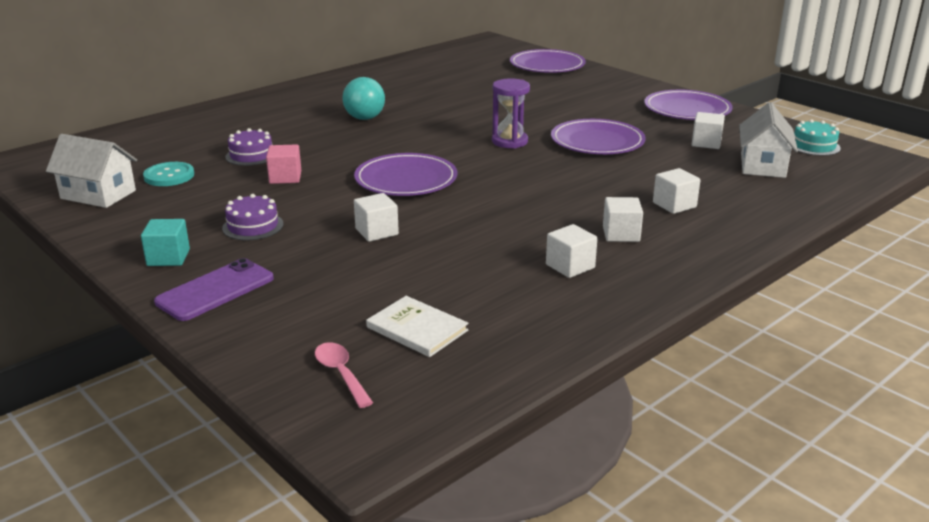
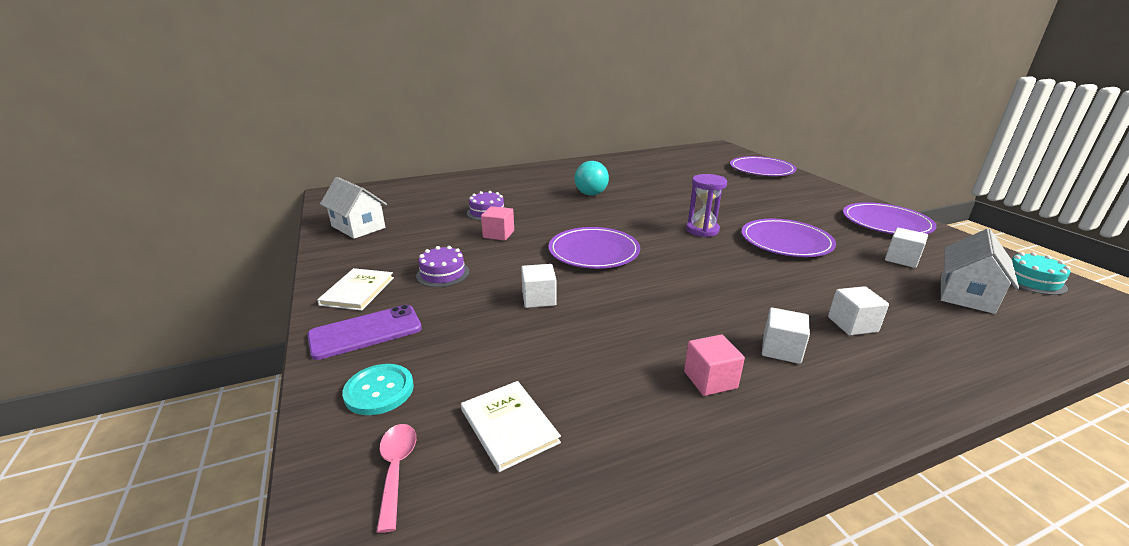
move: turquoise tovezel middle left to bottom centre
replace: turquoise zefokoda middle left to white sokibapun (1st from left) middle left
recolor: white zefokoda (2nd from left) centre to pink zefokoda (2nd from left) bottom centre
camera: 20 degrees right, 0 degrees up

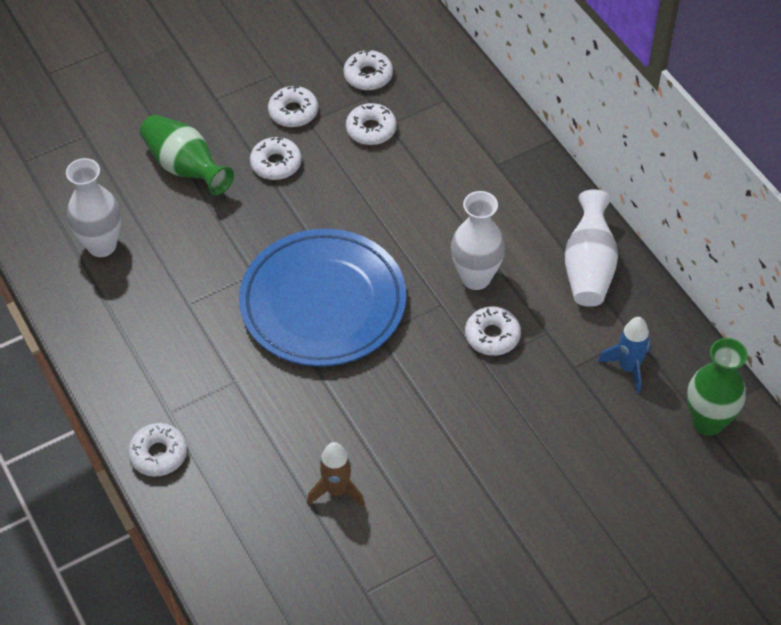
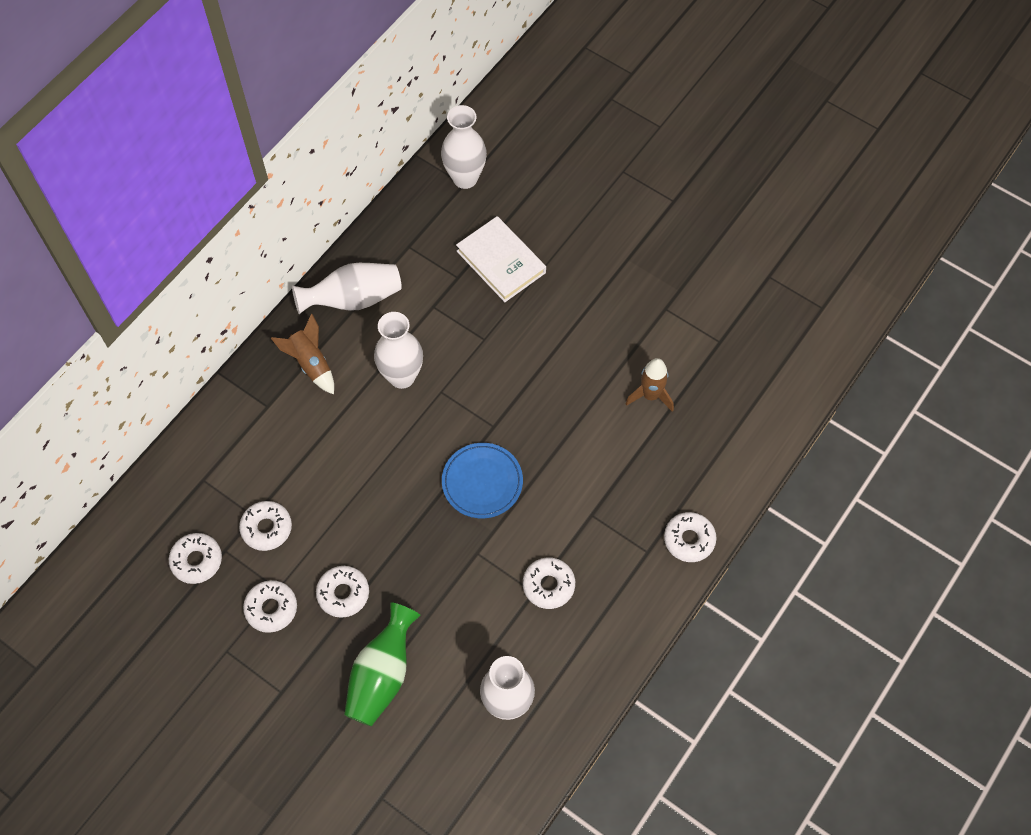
delete: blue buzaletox middle right
insert: brown buzaletox (1st from left) middle left; white sokibapun top centre
move: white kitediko (6th from left in the first image) centre to white kitediko (5th from left) bottom centre
recolor: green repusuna (2nd from left) middle right to white repusuna (3rd from left) top centre
resize: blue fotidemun centre = centre x0.53
camera: 115 degrees left, 10 degrees up

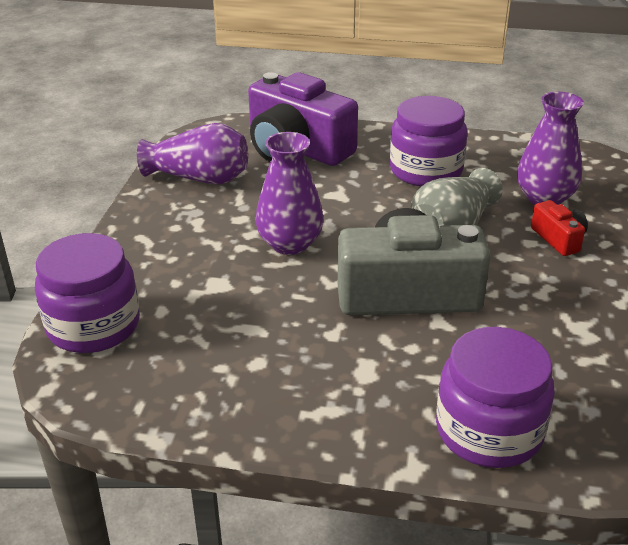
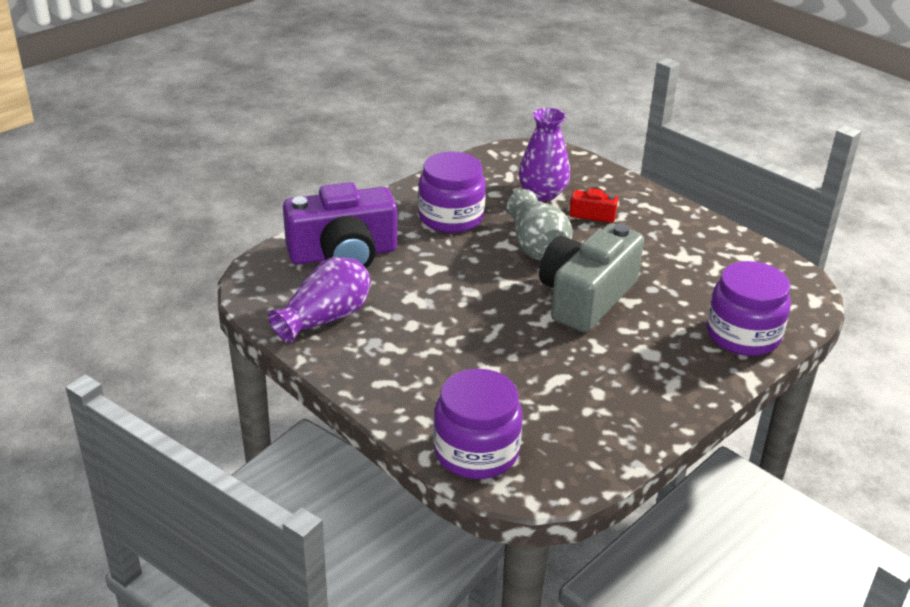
delete: purple repusuna (2nd from left) centre
camera: 55 degrees left, 0 degrees up

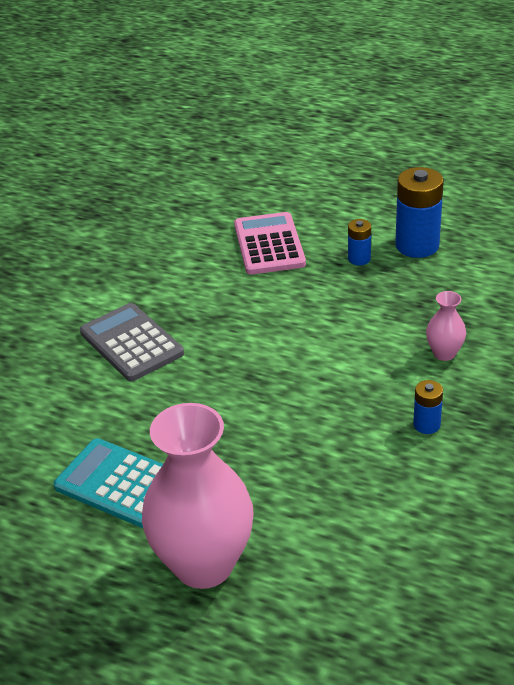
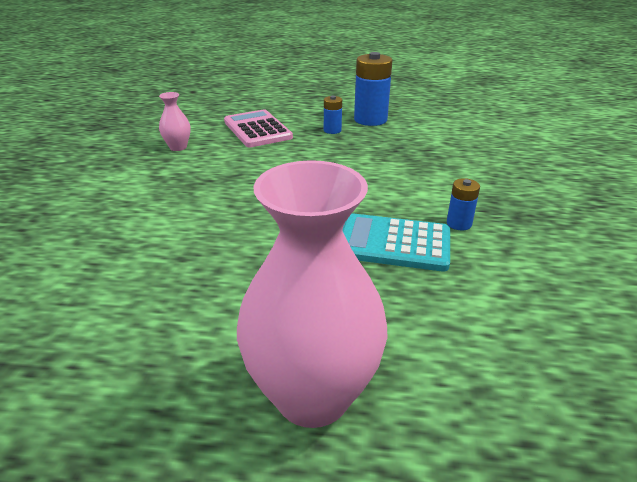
delete: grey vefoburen middle left
move: pink repusuna (2nd from left in the first image) middle right to pink repusuna (1st from left) top left; turquoise vefoburen bottom left to centre
camera: 20 degrees left, 5 degrees down

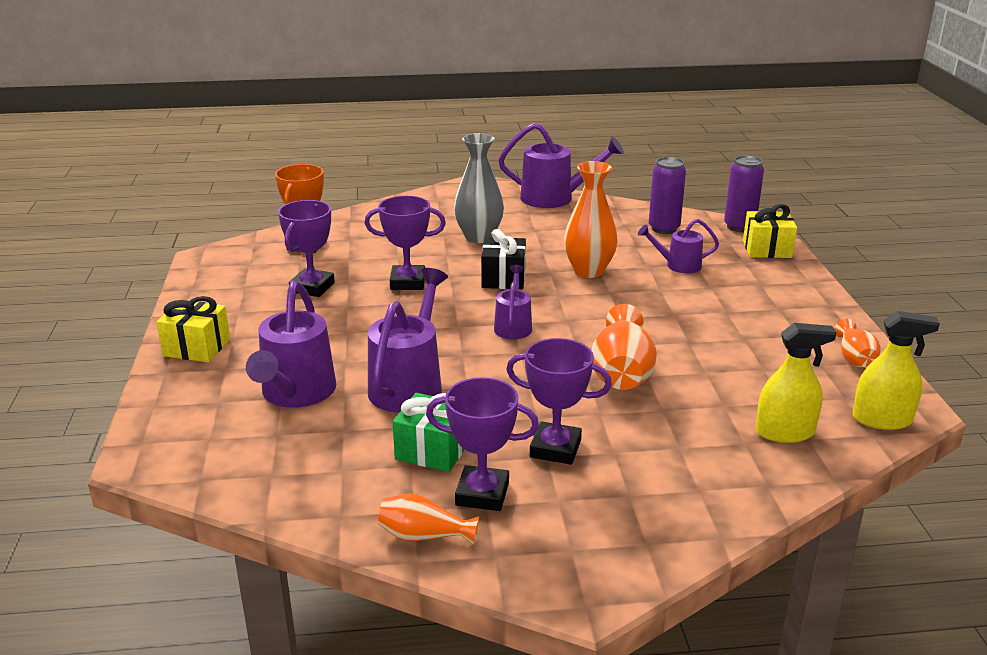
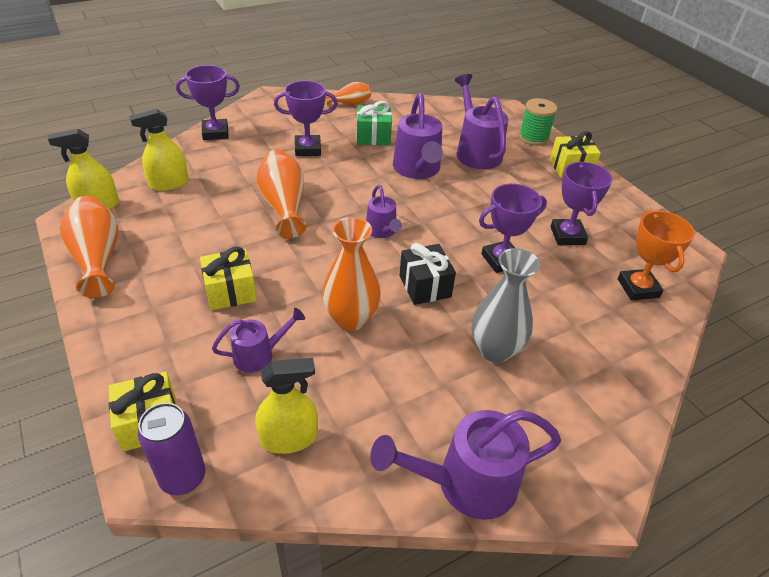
insert: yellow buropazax (2nd from left) middle left; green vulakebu top right
move: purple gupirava (3rd from left in the first image) bottom centre to purple gupirava (1st from left) top left
replace: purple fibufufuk (1st from left) top right to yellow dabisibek (3rd from left) bottom centre
resize: orange repusuna (4th from left in the first image) middle right = middle left x1.72
camera: 155 degrees right, 15 degrees up

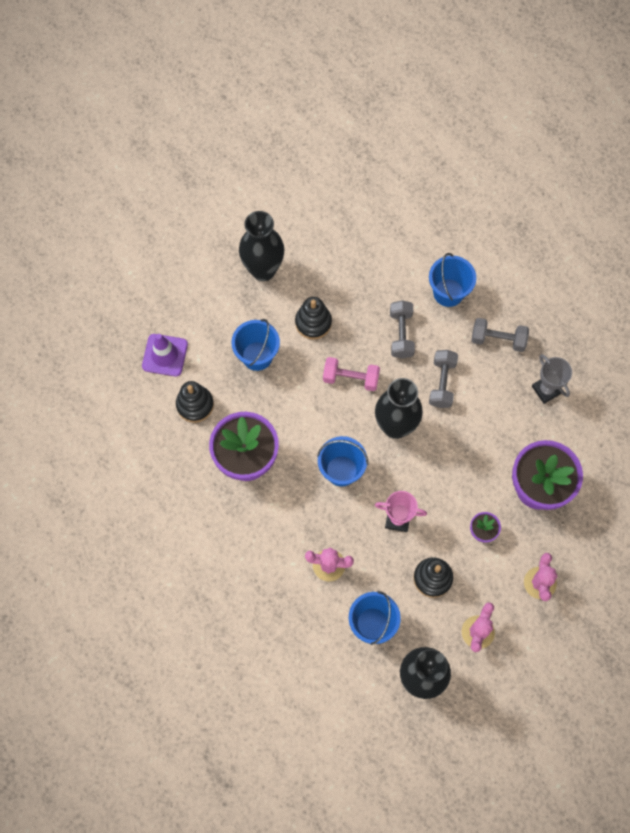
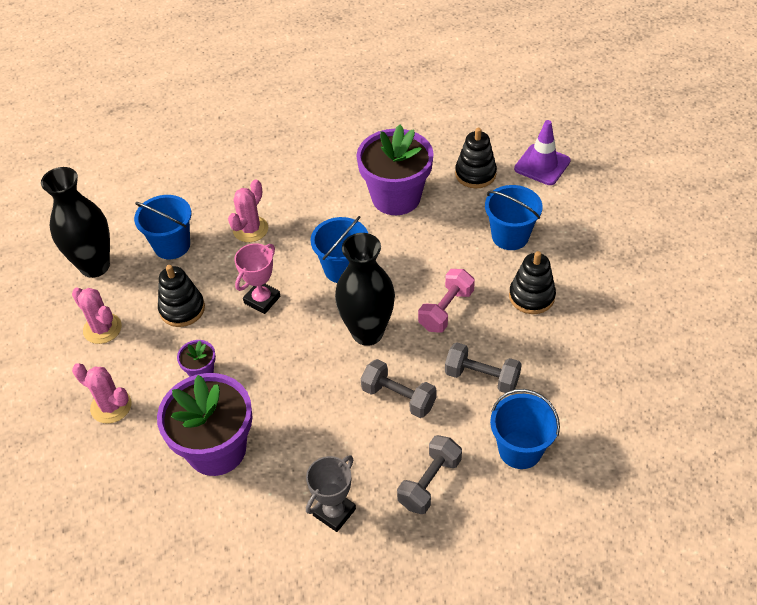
delete: black repusuna (1st from left) top centre
rotate: grey gupirava middle right = bottom centre 45 degrees counterclockwise
camera: 115 degrees right, 20 degrees down

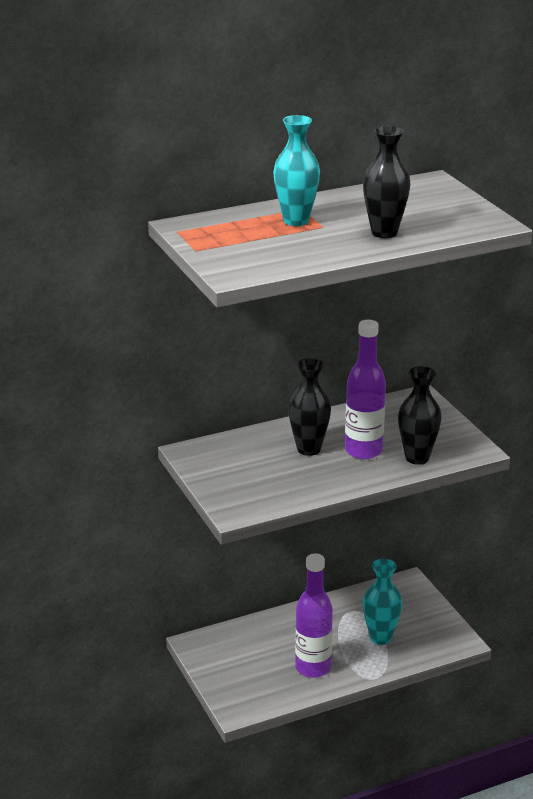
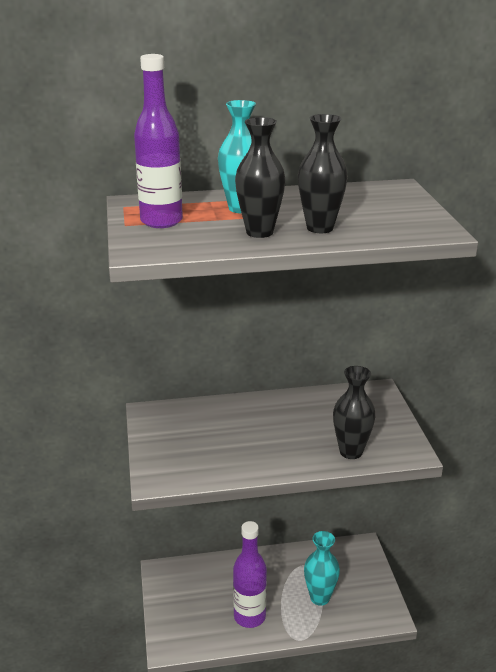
move: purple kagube (2nd from left in the first image) middle right to purple kagube (1st from left) top left; black repusuna (1st from left) centre to top centre
camera: 15 degrees right, 0 degrees up

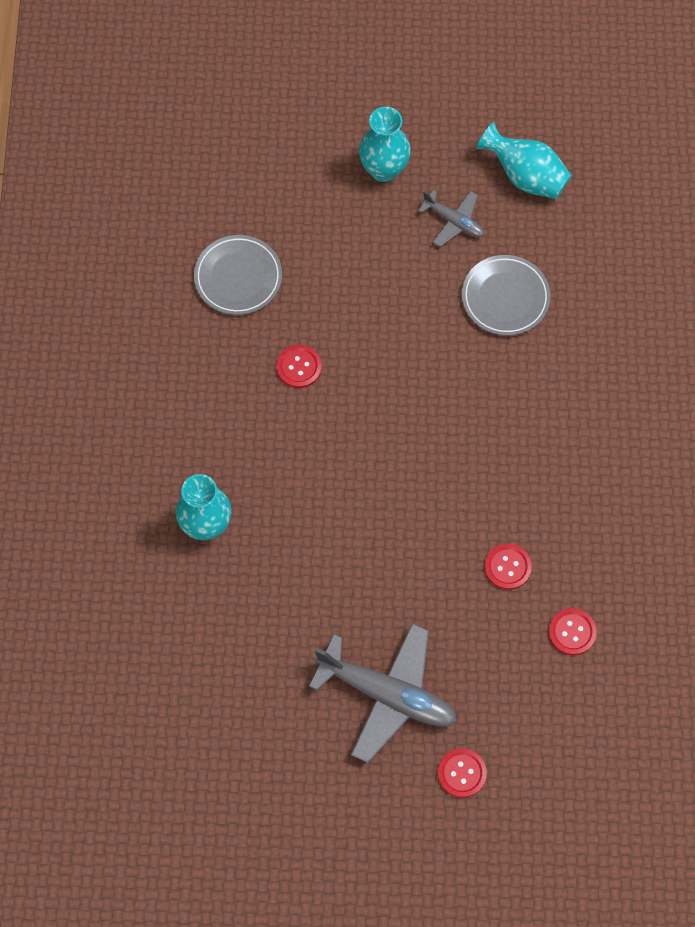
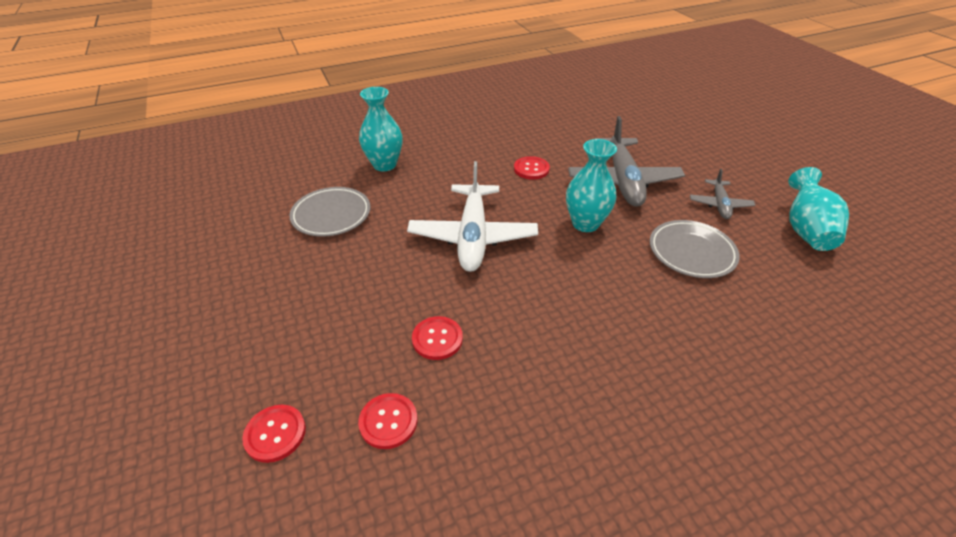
insert: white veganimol centre
move: red tovezel (2nd from left in the first image) bottom centre to red tovezel (1st from left) bottom left; grey fotidemun (1st from left) top centre to centre; turquoise repusuna (2nd from left) top centre to centre; grey veganimol (1st from left) bottom centre to top centre
camera: 65 degrees right, 25 degrees down

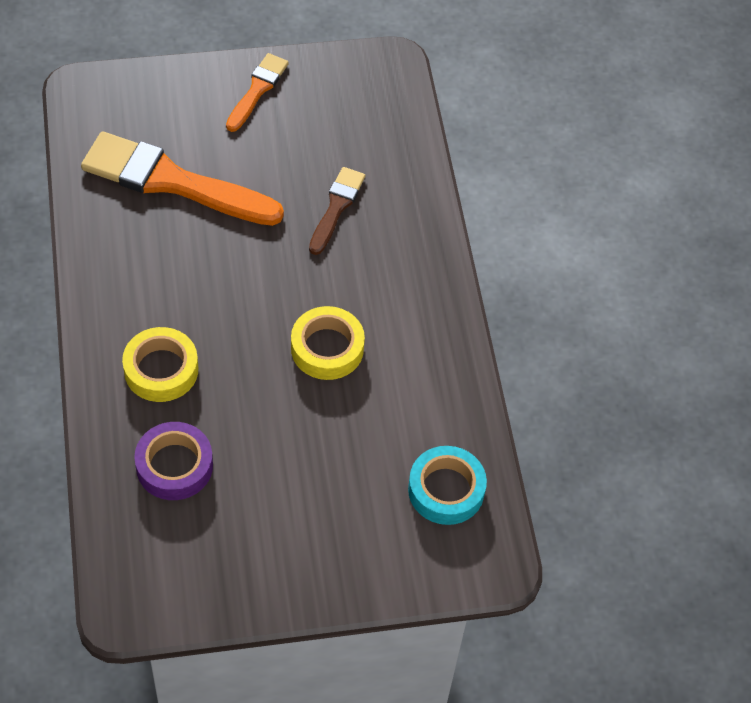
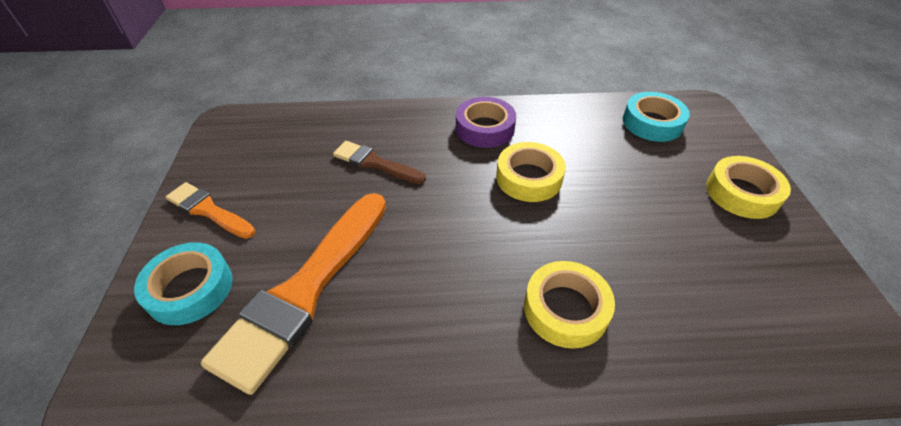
insert: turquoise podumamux (1st from left) middle left; yellow podumamux (3rd from left) middle right
move: purple podumamux middle left to top centre
camera: 80 degrees left, 10 degrees down

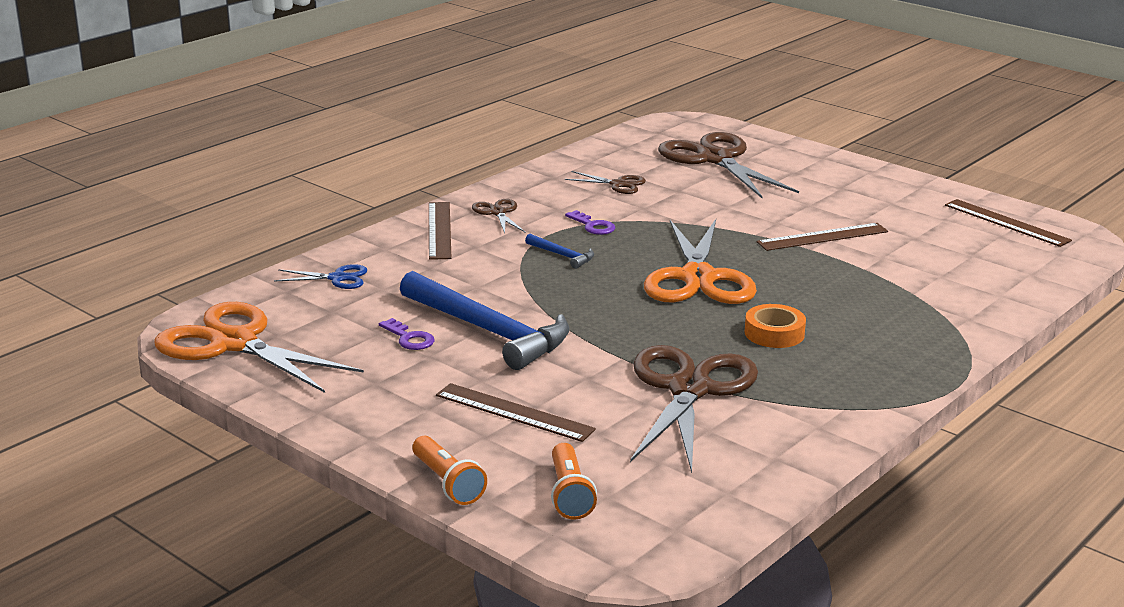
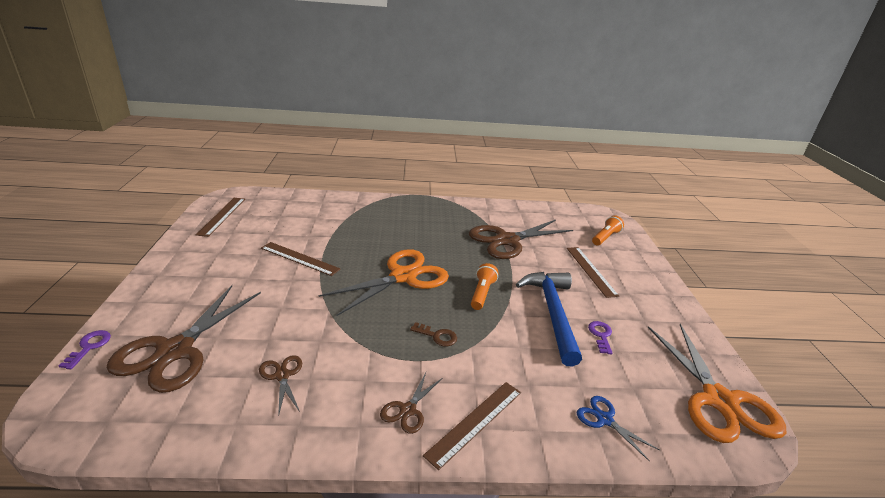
delete: orange podumamux middle right
move: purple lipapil (2nd from left in the first image) centre to purple lipapil (1st from left) bottom left; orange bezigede (1st from left) bottom centre to centre
replace: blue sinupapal (2nd from left) centre to brown lipapil bottom centre
camera: 135 degrees left, 5 degrees up

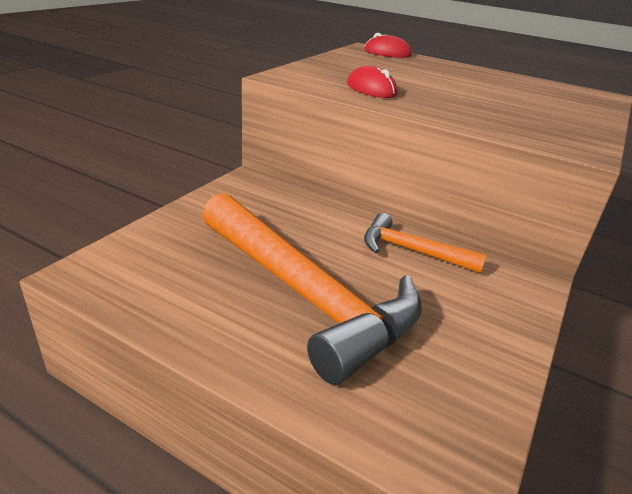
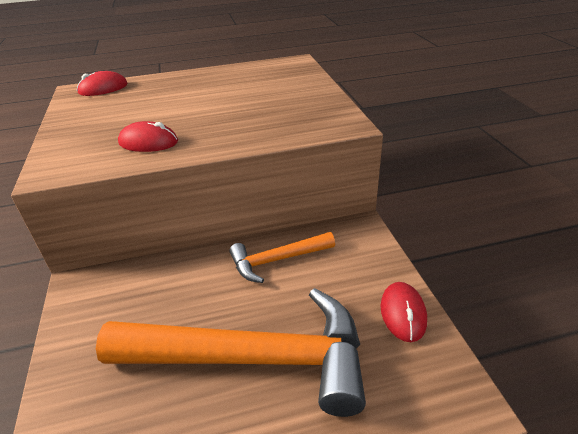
insert: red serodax (3rd from left) bottom right
camera: 40 degrees left, 5 degrees up

